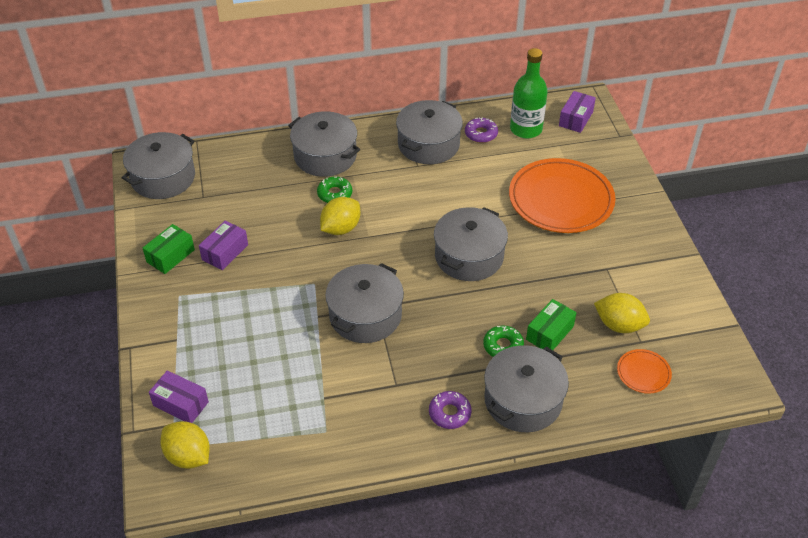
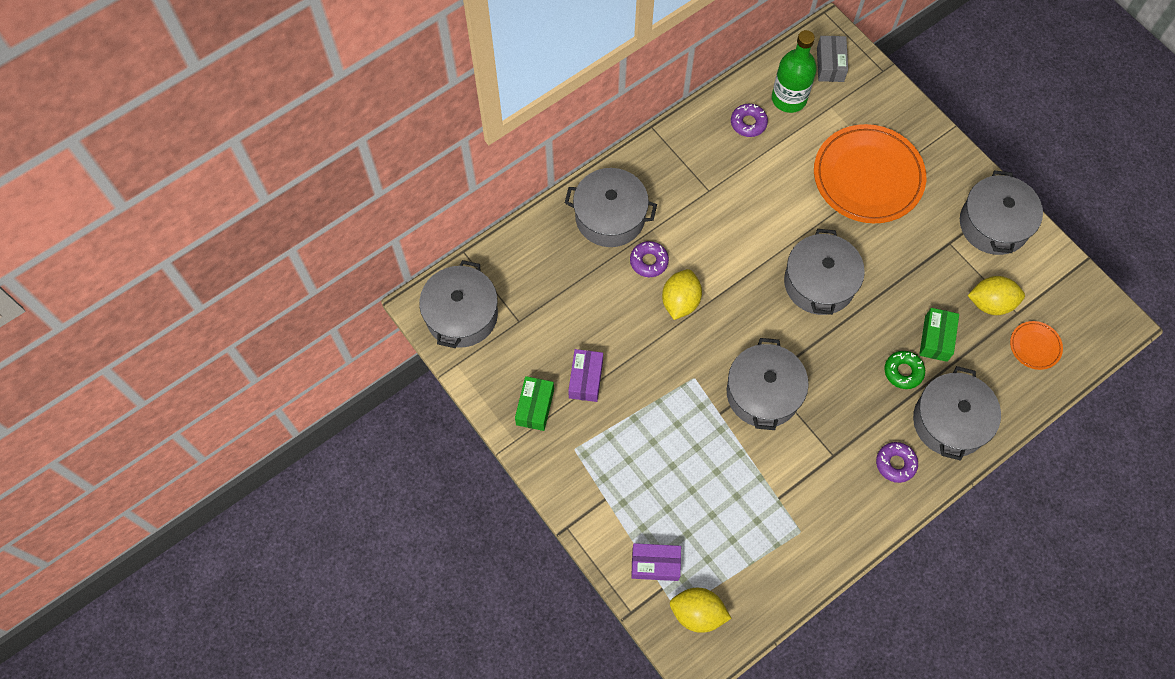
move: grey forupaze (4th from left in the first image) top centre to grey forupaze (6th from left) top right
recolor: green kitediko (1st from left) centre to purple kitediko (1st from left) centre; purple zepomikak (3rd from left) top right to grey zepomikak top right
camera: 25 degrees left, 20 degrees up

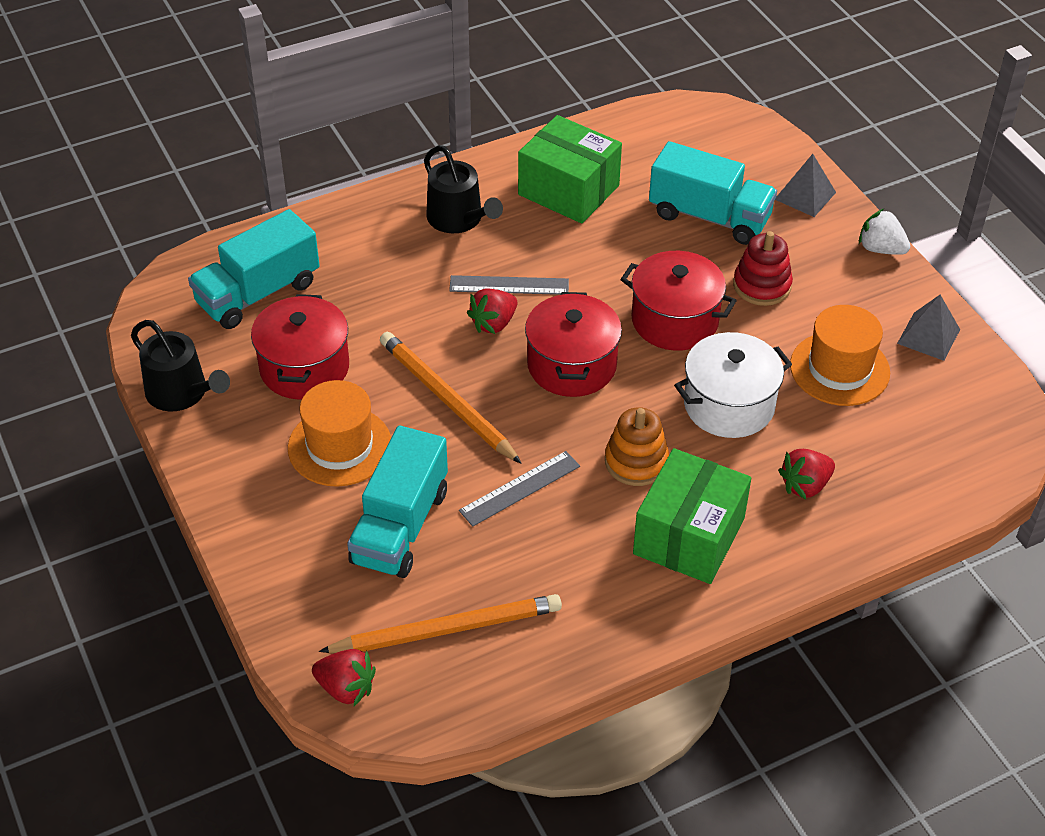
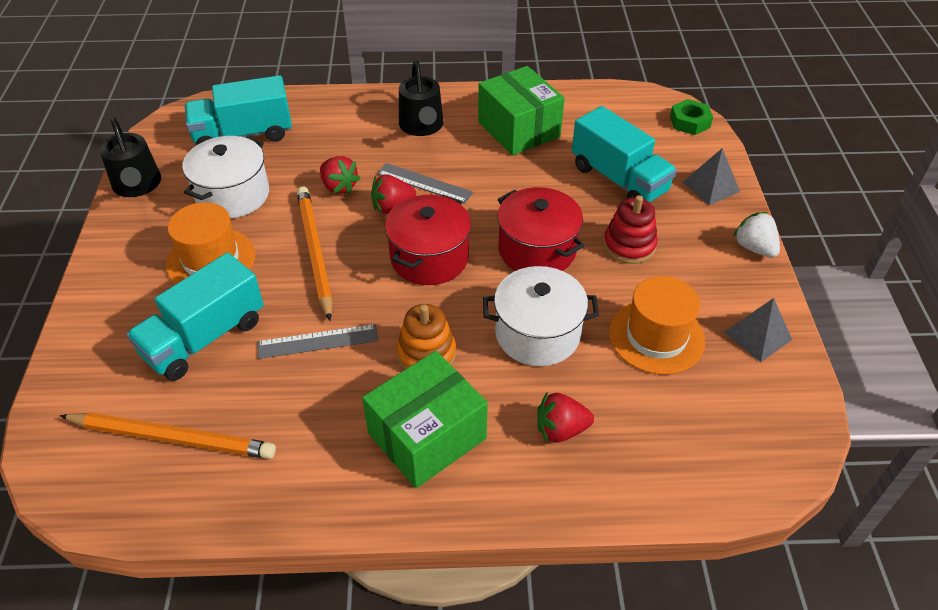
insert: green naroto top right
move: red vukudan (1st from left) bottom left to top centre
recolor: red forupaze (1st from left) middle left to white forupaze (1st from left) top left
camera: 25 degrees right, 0 degrees up

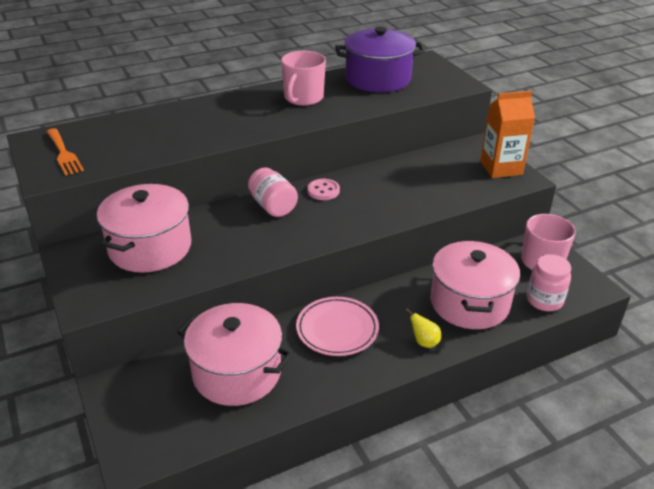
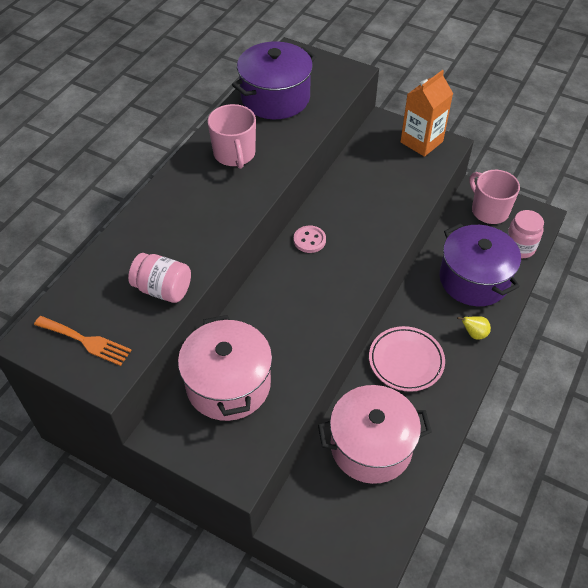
move: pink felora (1st from left) centre to middle left
recolor: pink forupaze (3rd from left) middle right to purple forupaze (2nd from left) middle right
camera: 35 degrees left, 15 degrees up

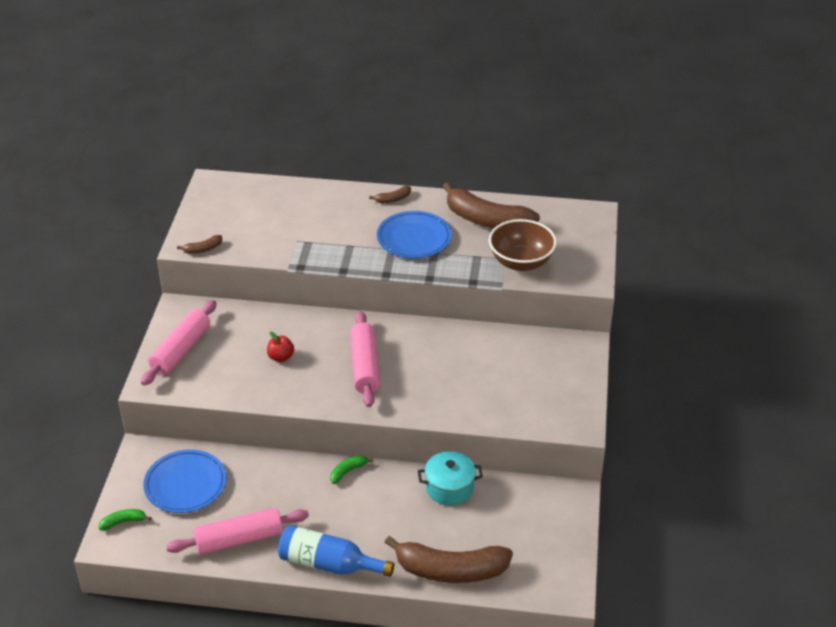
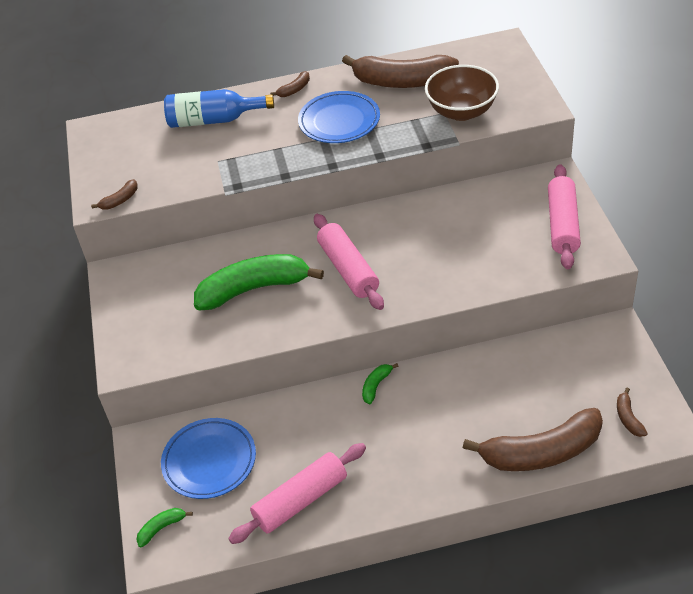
delete: turquoise forupaze bottom centre
insert: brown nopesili (5th from left) bottom right
move: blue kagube bottom centre to top left; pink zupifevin (1st from left in the first image) middle left to pink zupifevin (3rd from left) middle right
replace: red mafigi centre to green nopesili (2nd from left) centre
camera: 15 degrees left, 5 degrees up

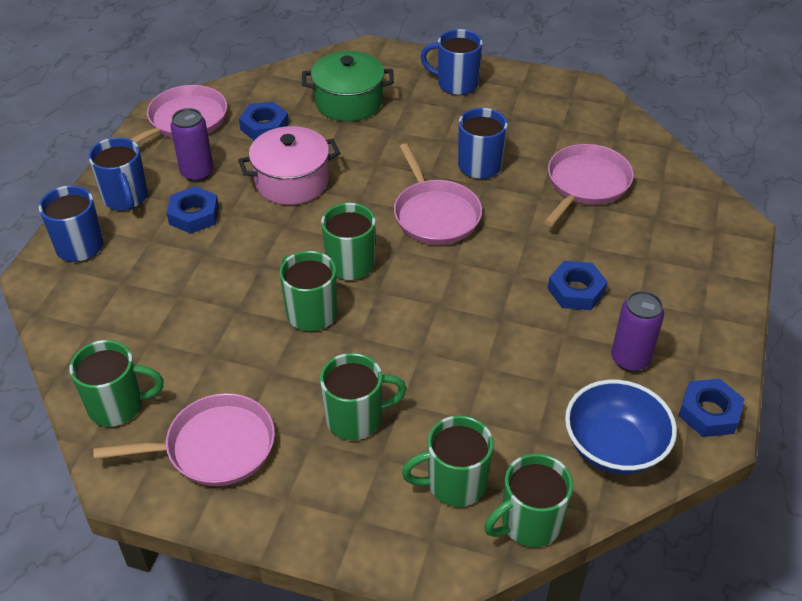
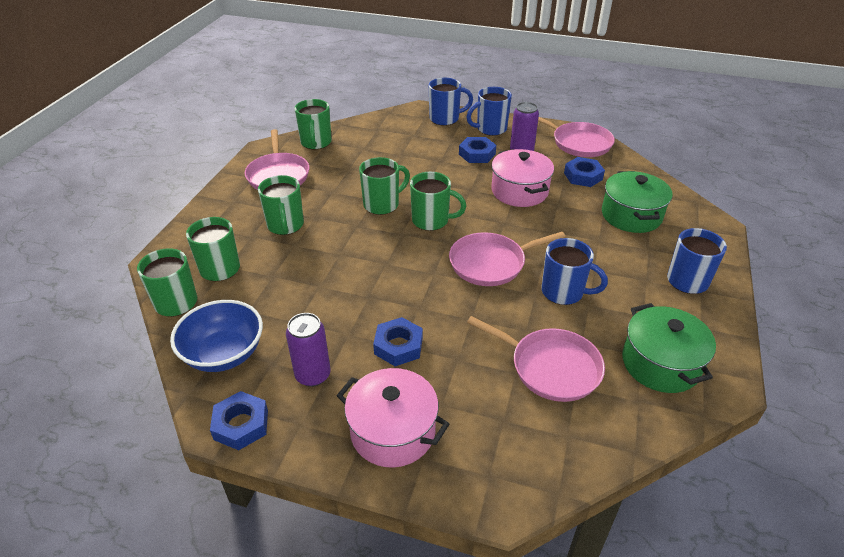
insert: pink forupaze (1st from left) bottom centre; green forupaze (2nd from left) middle right
camera: 90 degrees right, 5 degrees down

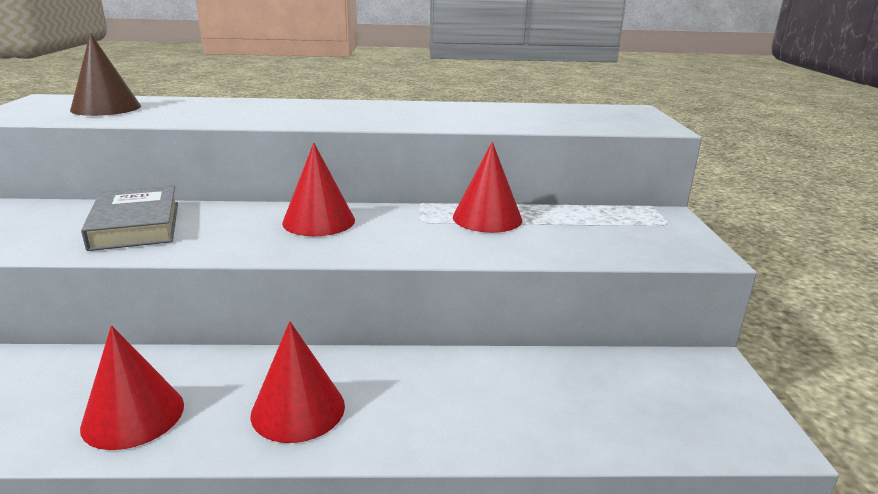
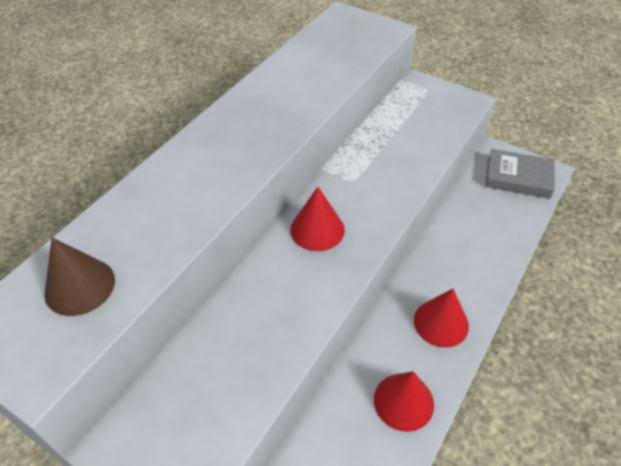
delete: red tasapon (4th from left) centre
move: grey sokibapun middle left to middle right
camera: 55 degrees left, 25 degrees up

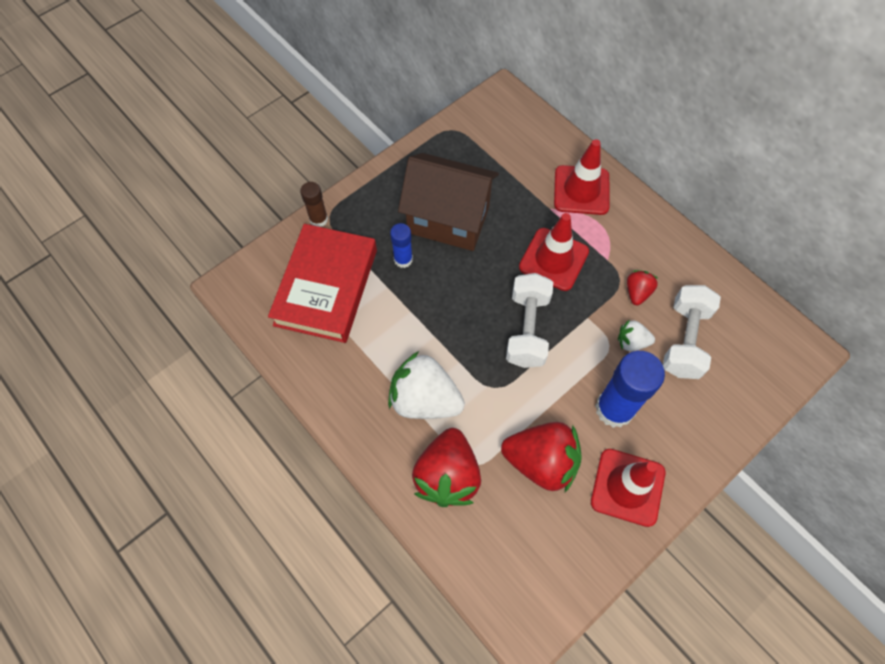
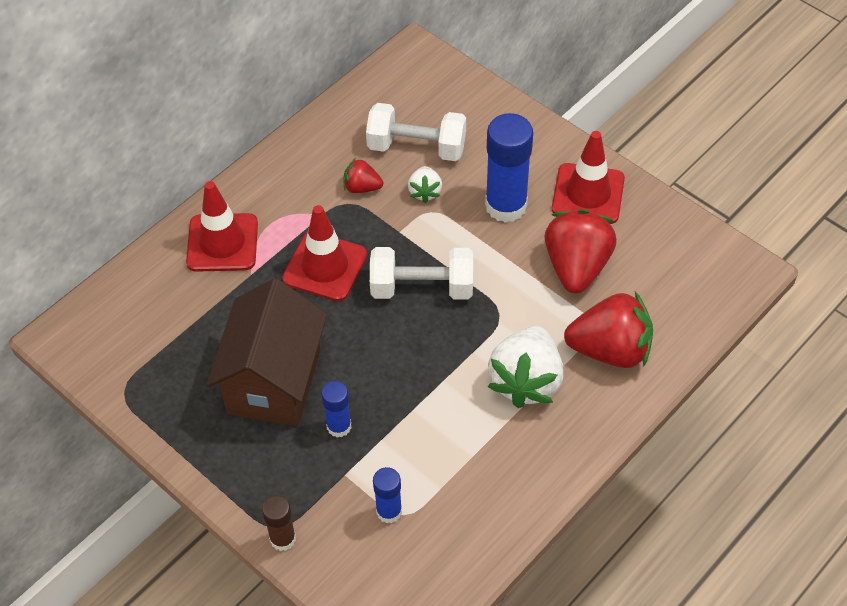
replace: red sokibapun centre to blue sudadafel (2nd from left) bottom centre
camera: 95 degrees left, 10 degrees down

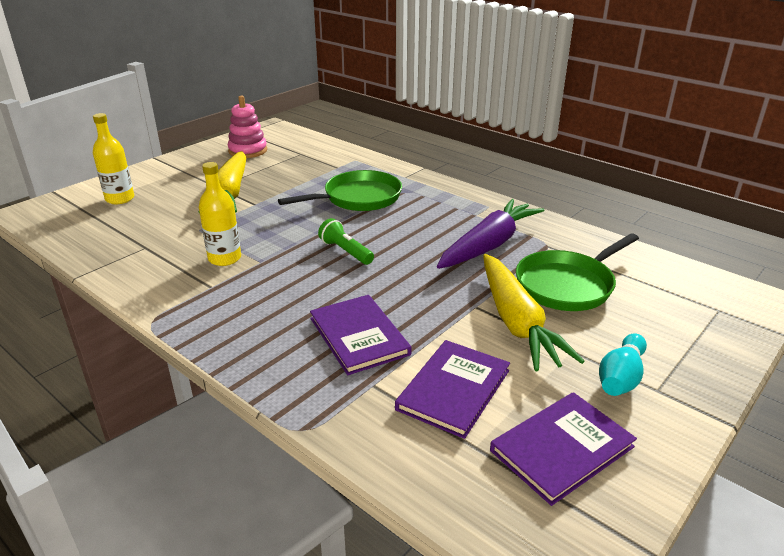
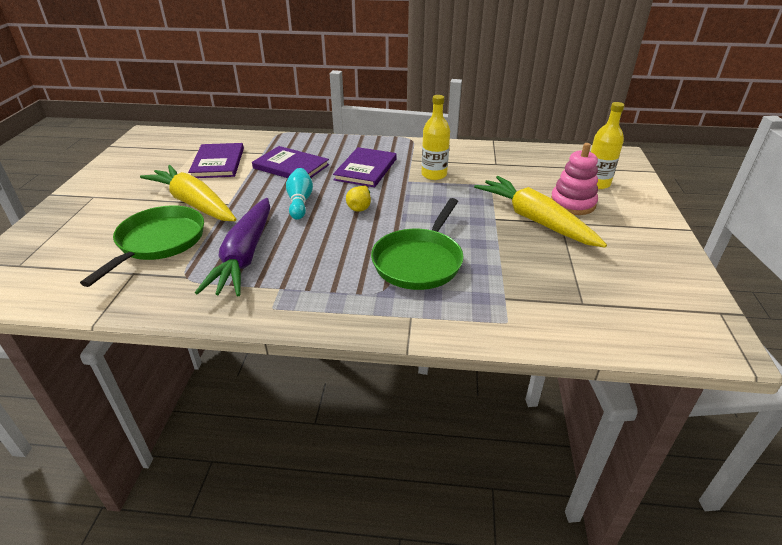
move: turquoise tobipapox middle right to centre; purple sokibapun (3rd from left) bottom right to top centre; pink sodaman top left to top right
replace: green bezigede centre to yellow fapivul centre
camera: 145 degrees right, 5 degrees up

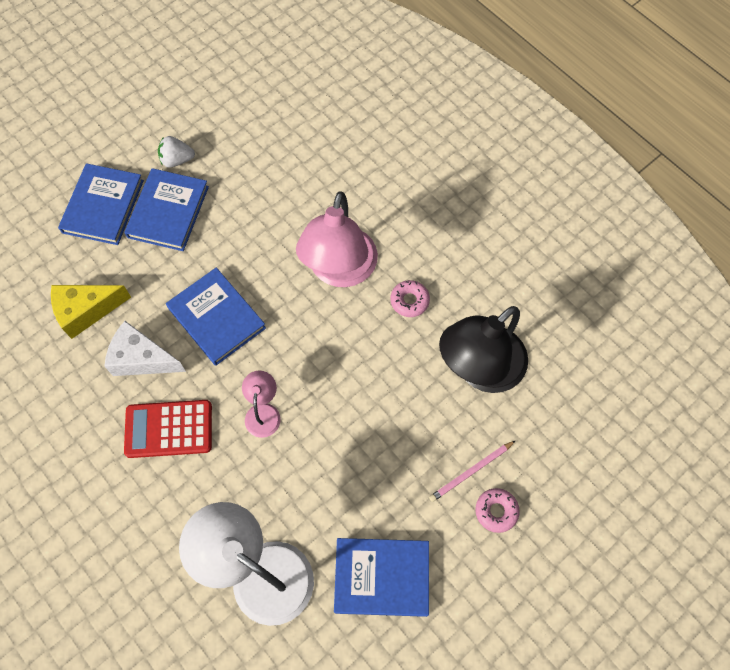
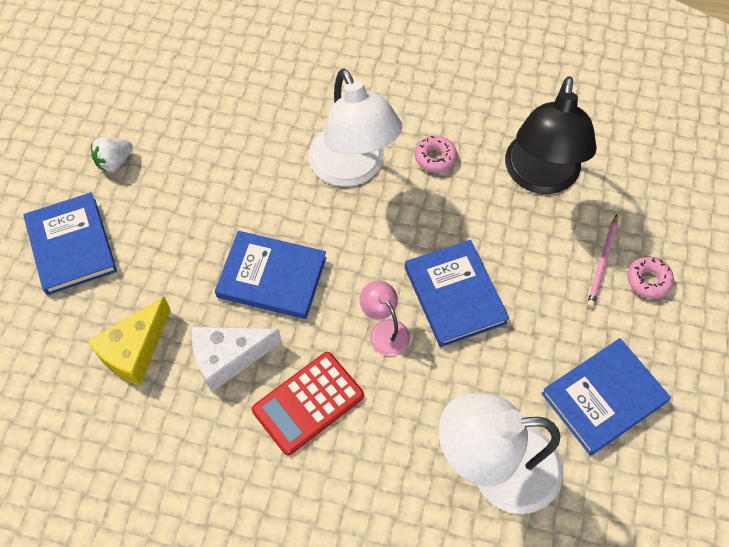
move: blue sokibapun (2nd from left in the first image) top left to blue sokibapun (3rd from left) centre
recolor: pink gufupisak (2nd from left) centre to white gufupisak (1st from left) top centre
camera: 35 degrees left, 5 degrees down

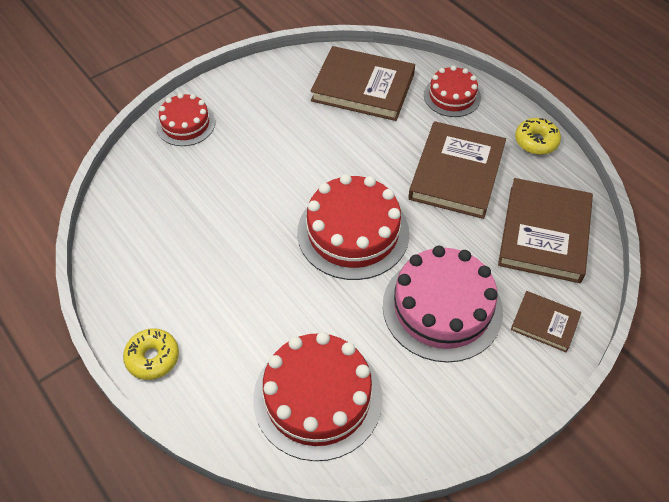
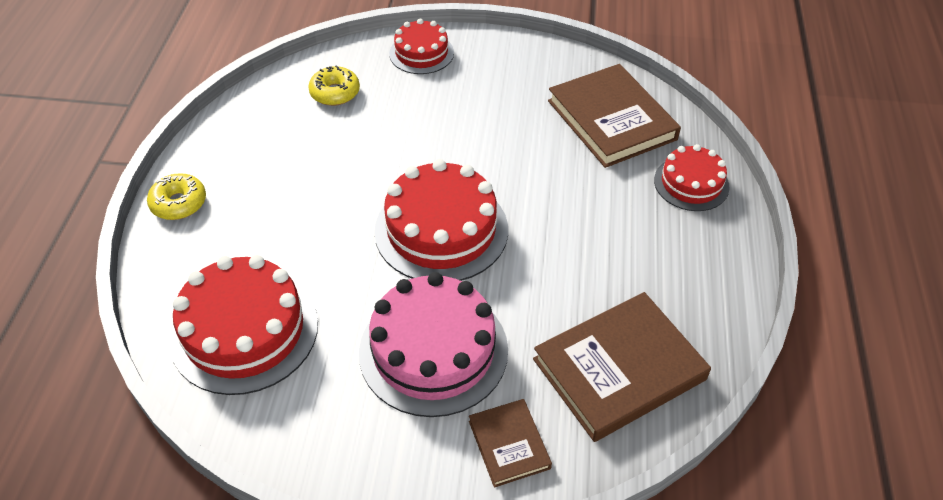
delete: brown sokibapun (2nd from left) middle right
move: yellow kitediko (2nd from left) top right to top centre
camera: 45 degrees right, 5 degrees down

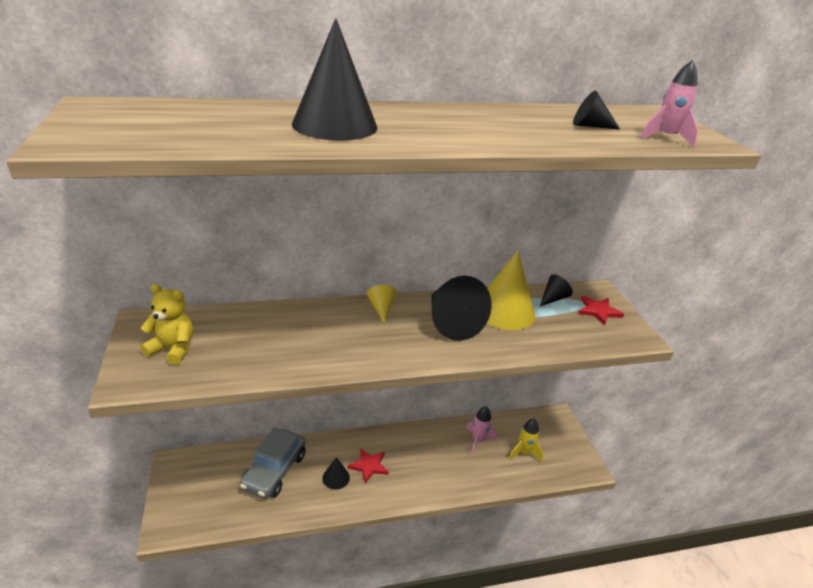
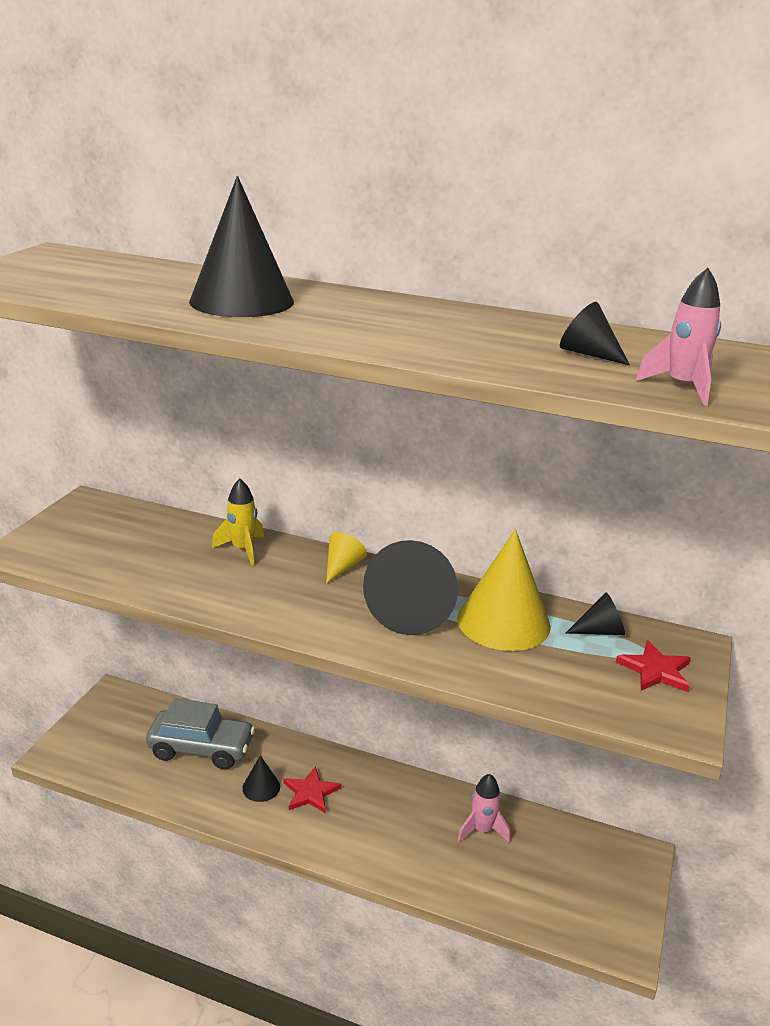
delete: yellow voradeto middle left
move: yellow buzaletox bottom centre to middle left
rotate: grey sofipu bottom centre = bottom left 135 degrees counterclockwise
camera: 35 degrees right, 5 degrees down

